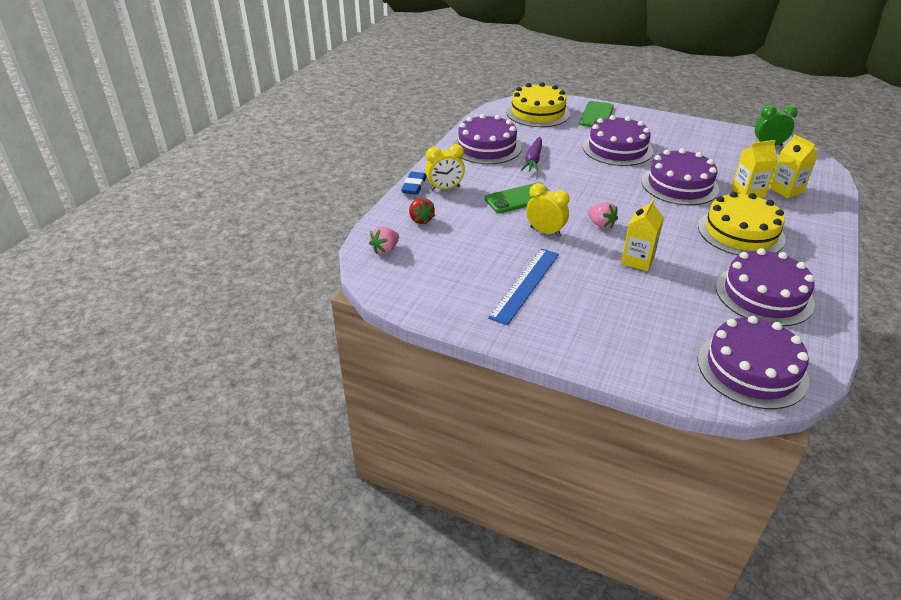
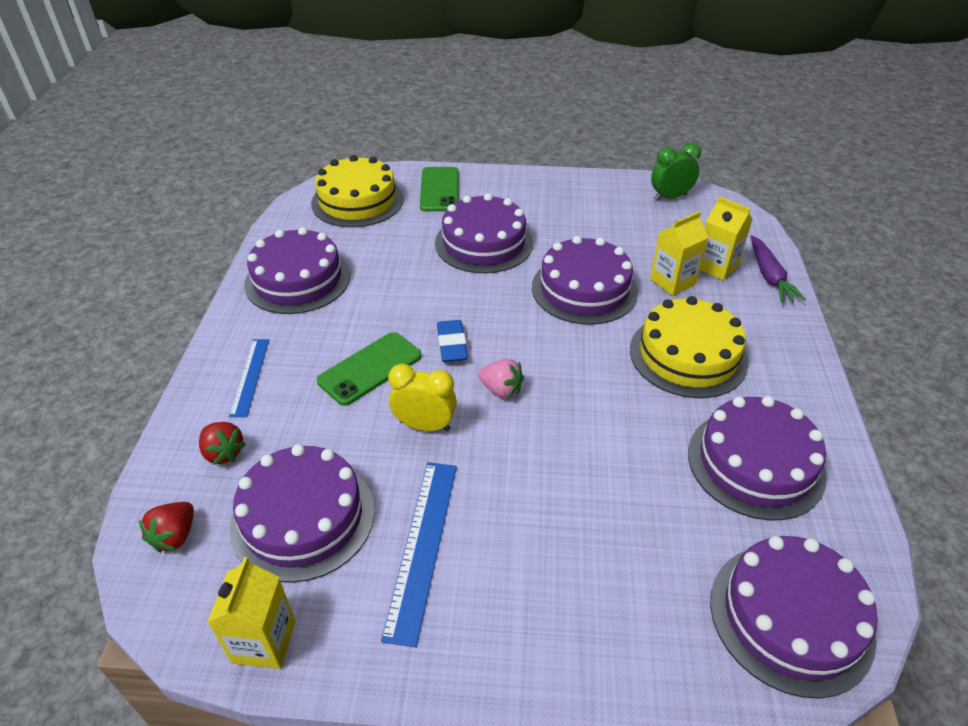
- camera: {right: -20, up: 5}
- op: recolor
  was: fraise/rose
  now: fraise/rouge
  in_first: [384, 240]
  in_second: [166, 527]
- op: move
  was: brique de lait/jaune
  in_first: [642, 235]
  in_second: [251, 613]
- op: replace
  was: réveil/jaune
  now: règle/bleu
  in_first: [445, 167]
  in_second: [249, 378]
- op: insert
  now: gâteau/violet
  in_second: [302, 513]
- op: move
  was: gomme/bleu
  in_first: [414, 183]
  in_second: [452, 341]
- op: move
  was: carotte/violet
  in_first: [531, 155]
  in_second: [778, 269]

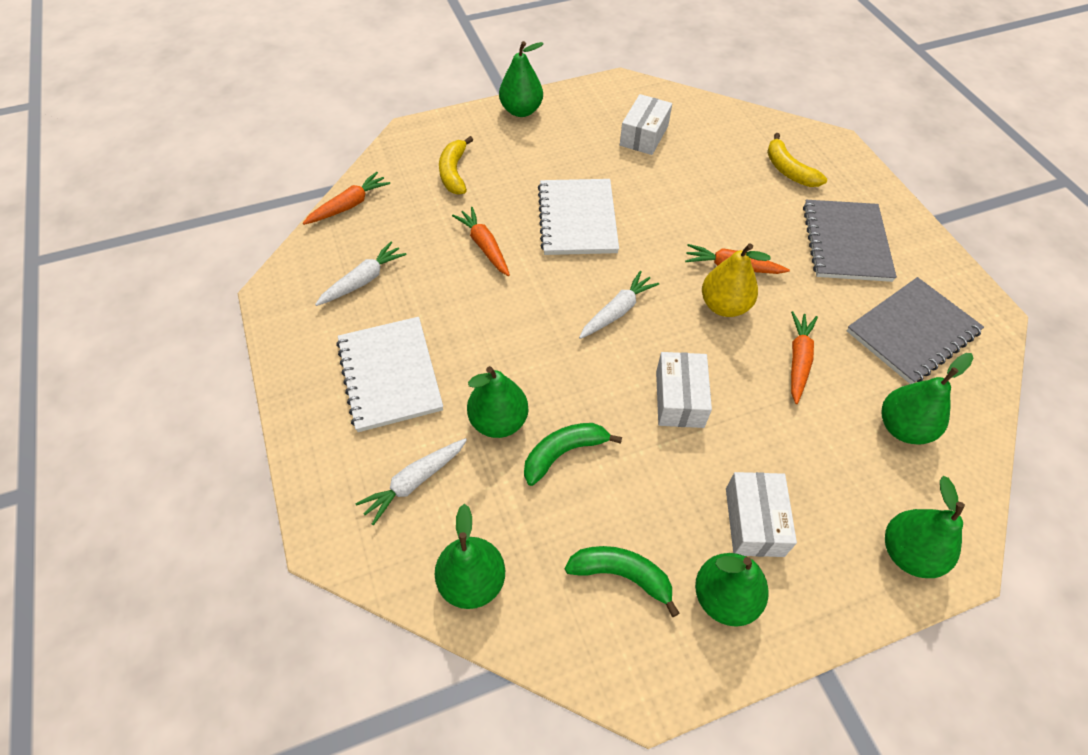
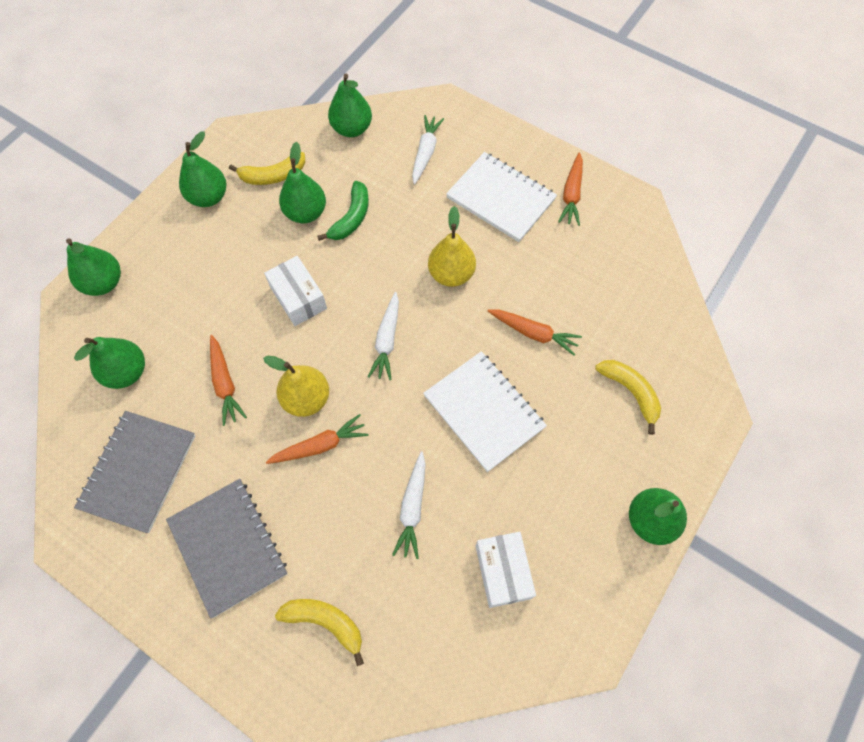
- camera: {right: 145, up: 10}
- op: recolor
  was: banane/vert
  now: banane/jaune
  in_first: [622, 581]
  in_second: [267, 168]
- op: move
  was: poire/vert
  in_first: [497, 402]
  in_second: [302, 182]
- op: move
  was: carotte/blanc
  in_first: [361, 274]
  in_second: [409, 505]
- op: insert
  now: poire/jaune
  in_second: [452, 246]
- op: move
  was: carotte/orange
  in_first: [346, 198]
  in_second: [570, 189]
- op: delete
  was: boîte/blanc
  in_first: [761, 514]

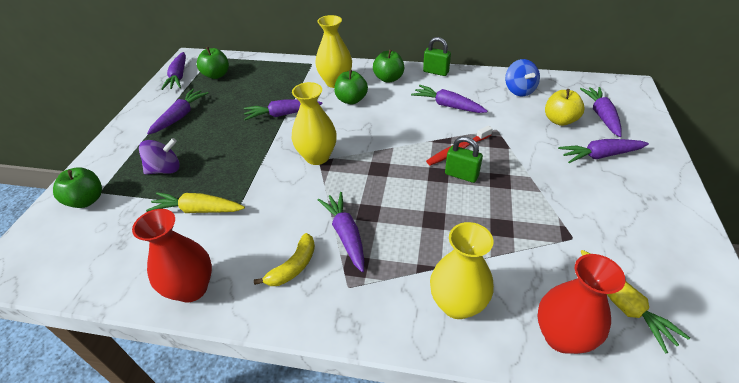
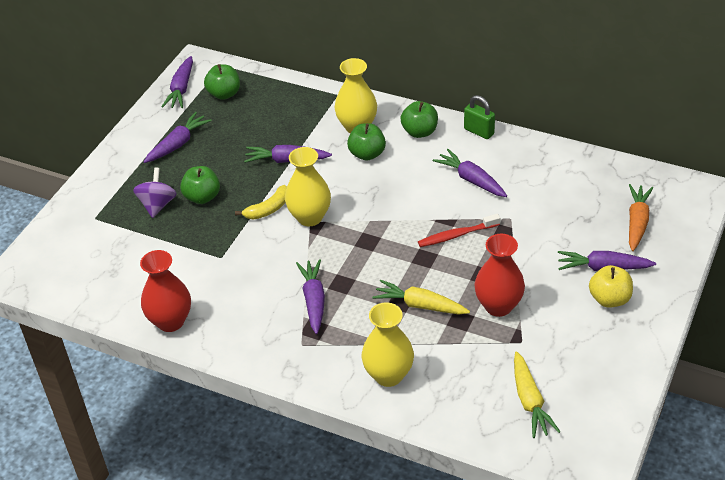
- camera: {right: 15, up: 0}
- op: rotate
  was: toupie/violet
  in_first: [159, 156]
  in_second: [155, 193]
  clockwise: -75
- op: move
  was: pomme/vert
  in_first: [77, 188]
  in_second: [200, 185]
- op: move
  was: banane/jaune
  in_first: [284, 259]
  in_second: [261, 202]
- op: move
  was: carotte/jaune
  in_first: [195, 202]
  in_second: [421, 297]
- op: move
  was: vase/rouge
  in_first: [581, 304]
  in_second: [499, 275]
- op: move
  was: pomme/jaune
  in_first: [565, 107]
  in_second: [611, 286]
- op: recolor
  was: carotte/violet
  now: carotte/orange
  in_first: [601, 112]
  in_second: [641, 217]
- op: delete
  was: cadenas/vert
  in_first: [464, 159]
- op: delete
  was: toupie/bleu
  in_first: [522, 77]

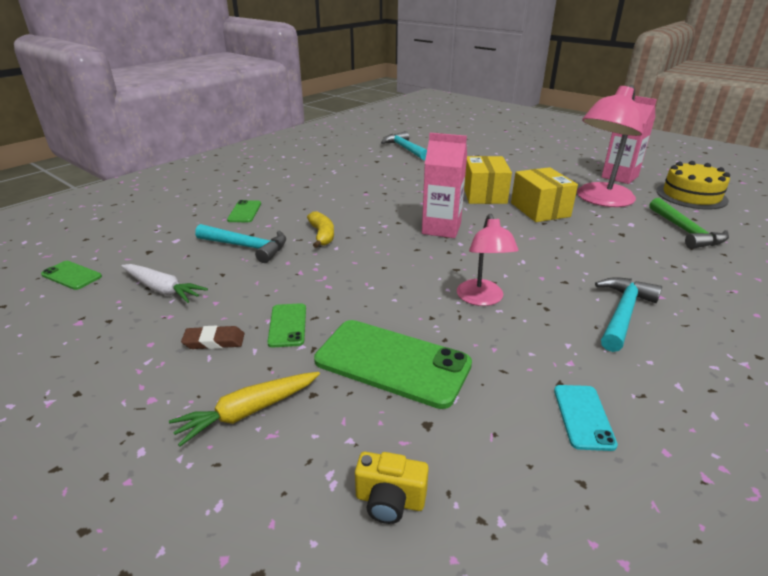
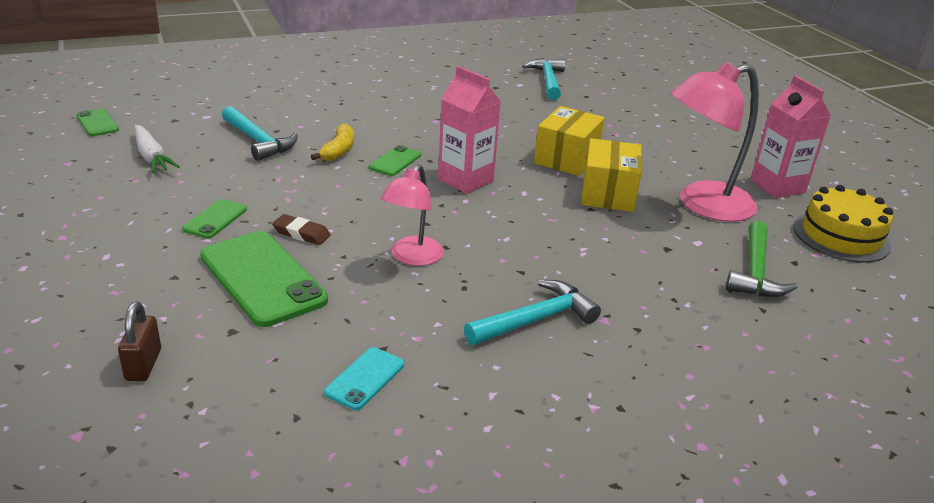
- camera: {right: 25, up: 0}
- op: replace
  was: appareil photo/jaune
  now: cadenas/marron
  in_first: [392, 488]
  in_second: [139, 341]
- op: move
  was: gomme/marron
  in_first: [212, 337]
  in_second: [301, 229]
- op: move
  was: téléphone/vert
  in_first: [244, 211]
  in_second: [395, 160]
- op: delete
  was: carotte/jaune
  in_first: [244, 409]

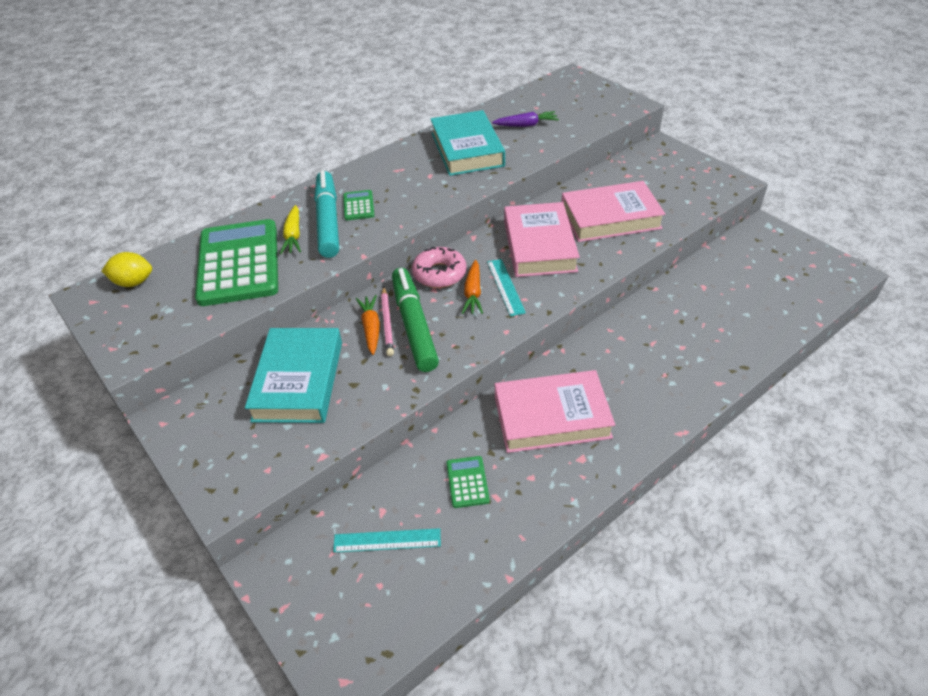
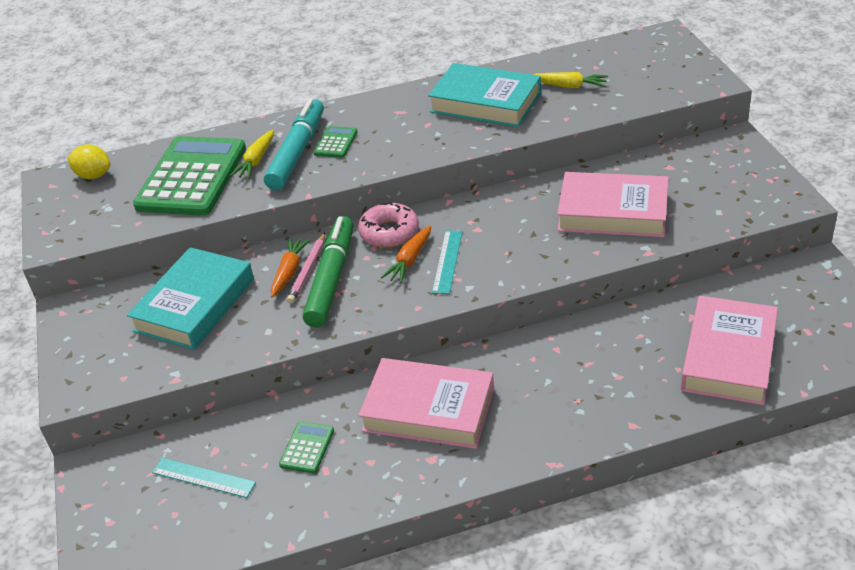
- camera: {right: 25, up: -5}
- op: rotate
  was: livre/turquoise
  in_first: [468, 143]
  in_second: [484, 95]
  clockwise: -75
- op: recolor
  was: carotte/violet
  now: carotte/jaune
  in_first: [525, 119]
  in_second: [570, 80]
- op: move
  was: livre/rose
  in_first: [542, 239]
  in_second: [729, 350]

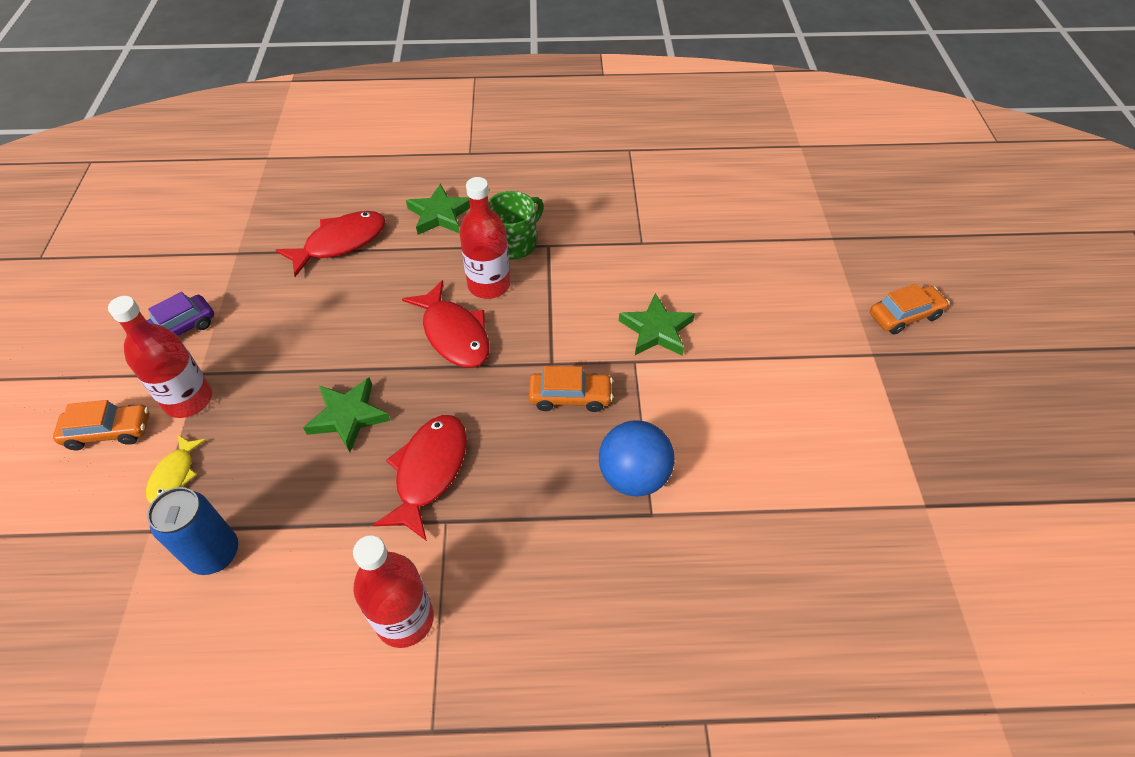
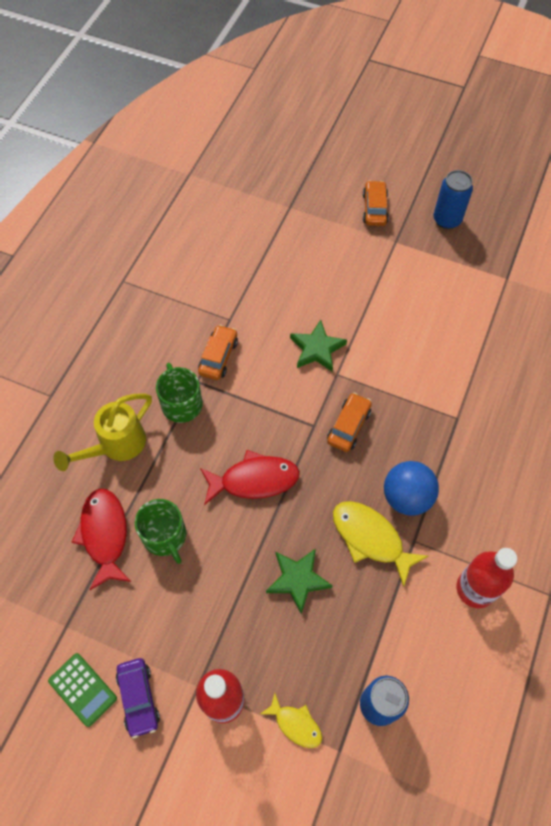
- camera: {right: -65, up: 10}
- op: insert
  now: calculatrice/vert
  in_second: [82, 690]
- op: replace
  was: étoile/vert
  now: arrosoir/jaune
  in_first: [438, 209]
  in_second: [102, 432]
- op: insert
  now: tasse/vert
  in_second: [160, 531]
- op: move
  was: voiture/orange
  in_first: [101, 425]
  in_second: [218, 352]
- op: recolor
  was: poisson/rouge
  now: poisson/jaune
  in_first: [420, 478]
  in_second: [380, 544]
- op: move
  was: balle/bleu
  in_first: [637, 458]
  in_second: [411, 488]
- op: insert
  now: canette/bleu
  in_second: [453, 199]
- op: delete
  was: bouteille/rouge
  in_first: [485, 238]

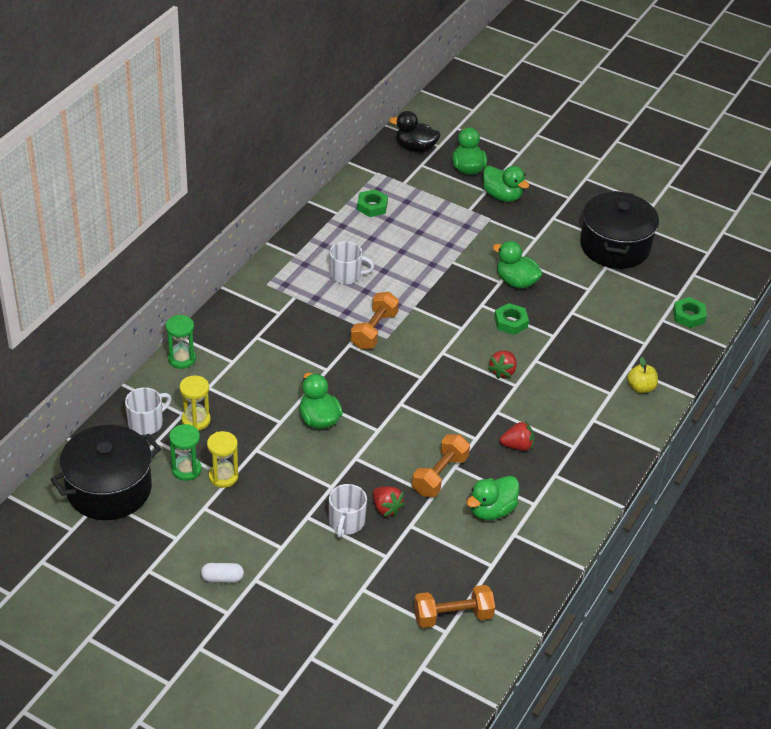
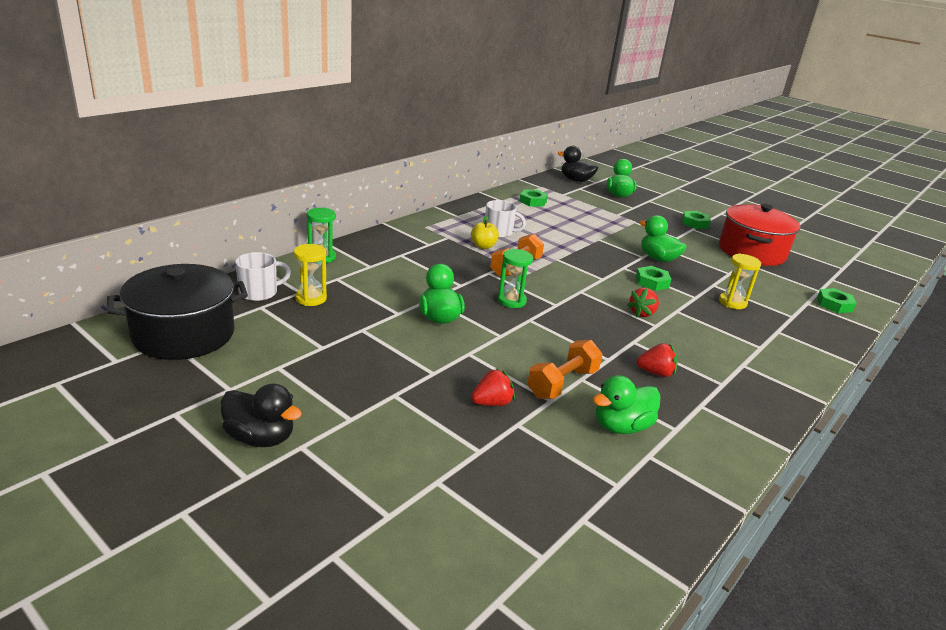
- camera: {right: 10, up: -15}
- op: replace
  was: gélule/blanc
  now: canard/noir
  in_first: [222, 573]
  in_second: [261, 415]
- op: move
  was: pomme/jaune
  in_first: [642, 375]
  in_second: [485, 232]
- op: rotate
  was: fraise/rouge
  in_first: [389, 502]
  in_second: [493, 387]
  clockwise: -90
- op: move
  was: sablier/vert
  in_first: [185, 452]
  in_second: [515, 278]
- op: insert
  now: écrou/vert
  in_second: [696, 220]
- op: recolor
  was: marmite/noir
  now: marmite/rouge
  in_first: [619, 230]
  in_second: [759, 235]
- op: move
  was: sablier/jaune
  in_first: [222, 459]
  in_second: [740, 281]
- op: delete
  was: tasse/blanc
  in_first: [348, 511]
- op: delete
  was: haltère/orange
  in_first: [454, 606]
- op: delete
  was: canard/vert
  in_first: [506, 184]

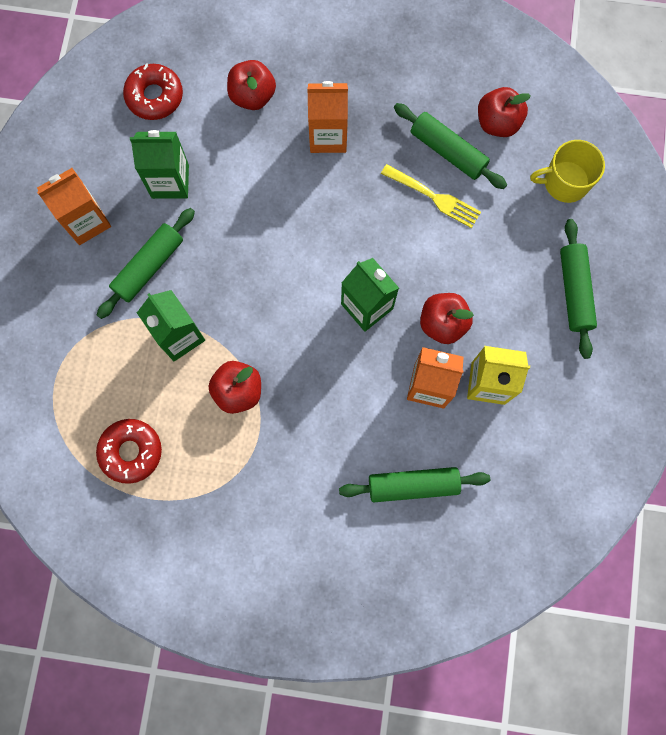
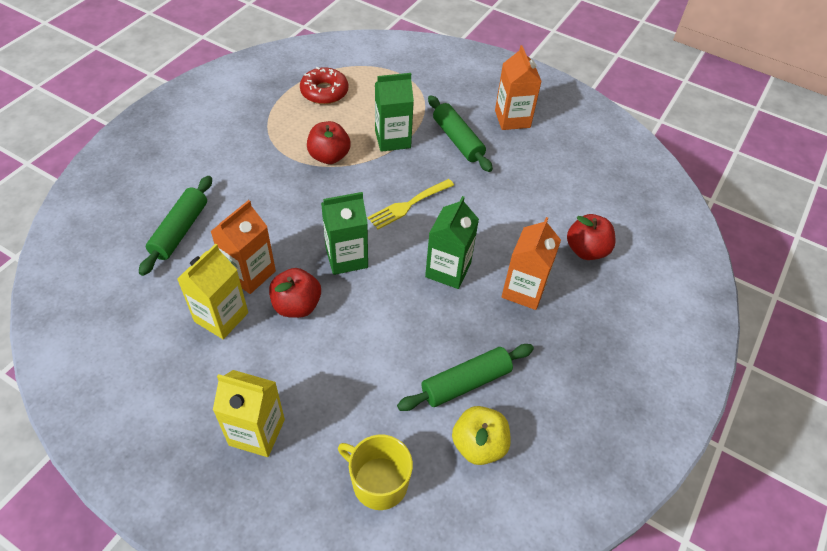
- camera: {right: 110, up: -25}
- op: replace
  was: rouleau à pâtisserie/vert
  now: brique de lait/jaune
  in_first: [578, 289]
  in_second: [249, 413]
- op: rotate
  was: tasse/jaune
  in_first: [567, 171]
  in_second: [375, 472]
  clockwise: -75
- op: move
  was: fourchette/jaune
  in_first: [431, 196]
  in_second: [411, 204]
- op: move
  was: brique de lait/vert
  in_first: [159, 164]
  in_second: [452, 242]
- op: recolor
  was: pomme/rouge
  now: pomme/jaune
  in_first: [504, 112]
  in_second: [481, 435]
- op: delete
  was: beignet/rouge
  in_first: [153, 91]

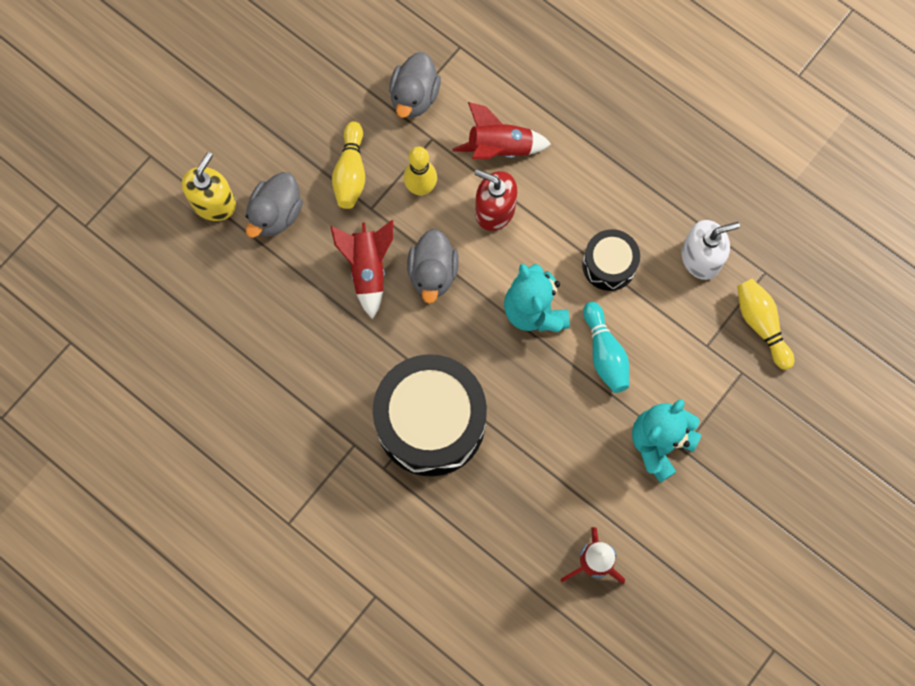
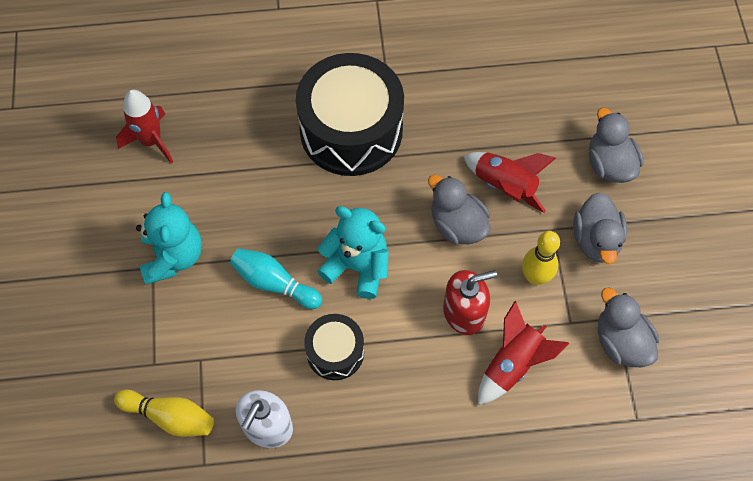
- camera: {right: 135, up: -10}
- op: replace
  was: quille/jaune
  now: canard/gris
  in_first: [348, 165]
  in_second: [600, 228]
- op: delete
  was: distributeur de savon/jaune
  in_first: [209, 186]

